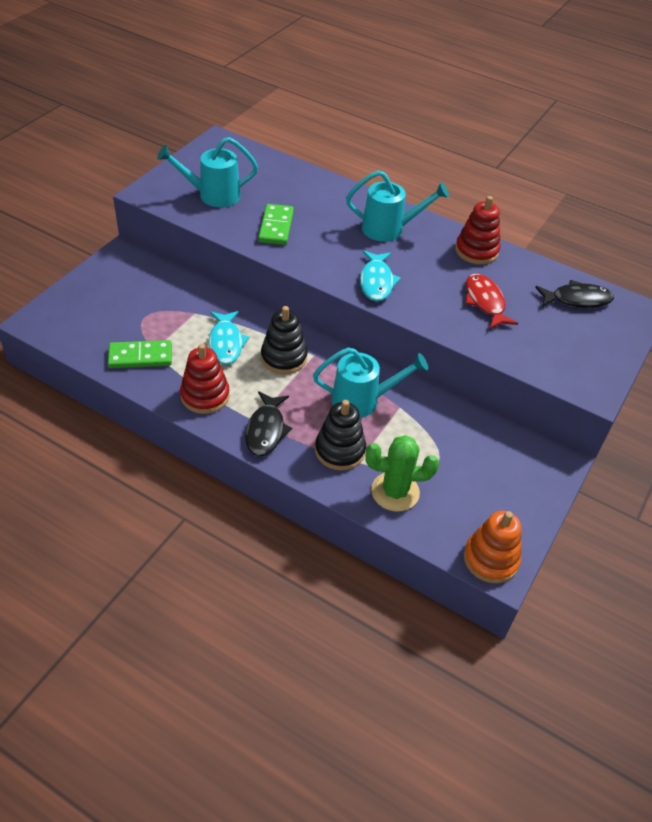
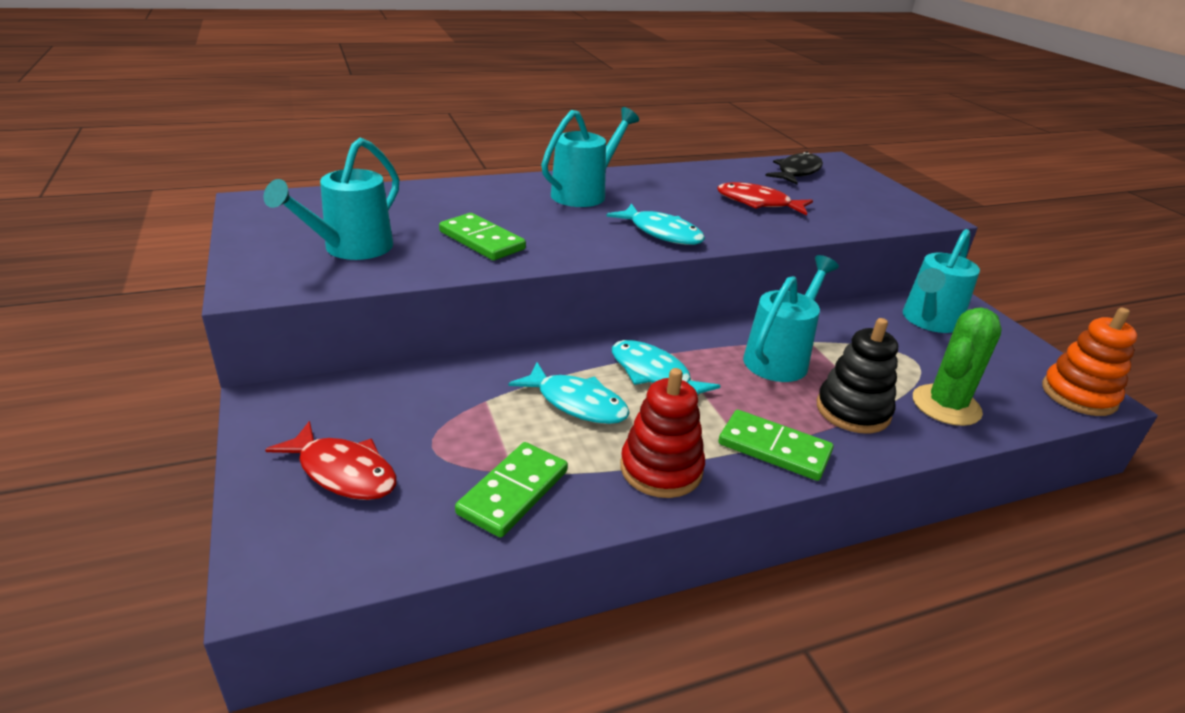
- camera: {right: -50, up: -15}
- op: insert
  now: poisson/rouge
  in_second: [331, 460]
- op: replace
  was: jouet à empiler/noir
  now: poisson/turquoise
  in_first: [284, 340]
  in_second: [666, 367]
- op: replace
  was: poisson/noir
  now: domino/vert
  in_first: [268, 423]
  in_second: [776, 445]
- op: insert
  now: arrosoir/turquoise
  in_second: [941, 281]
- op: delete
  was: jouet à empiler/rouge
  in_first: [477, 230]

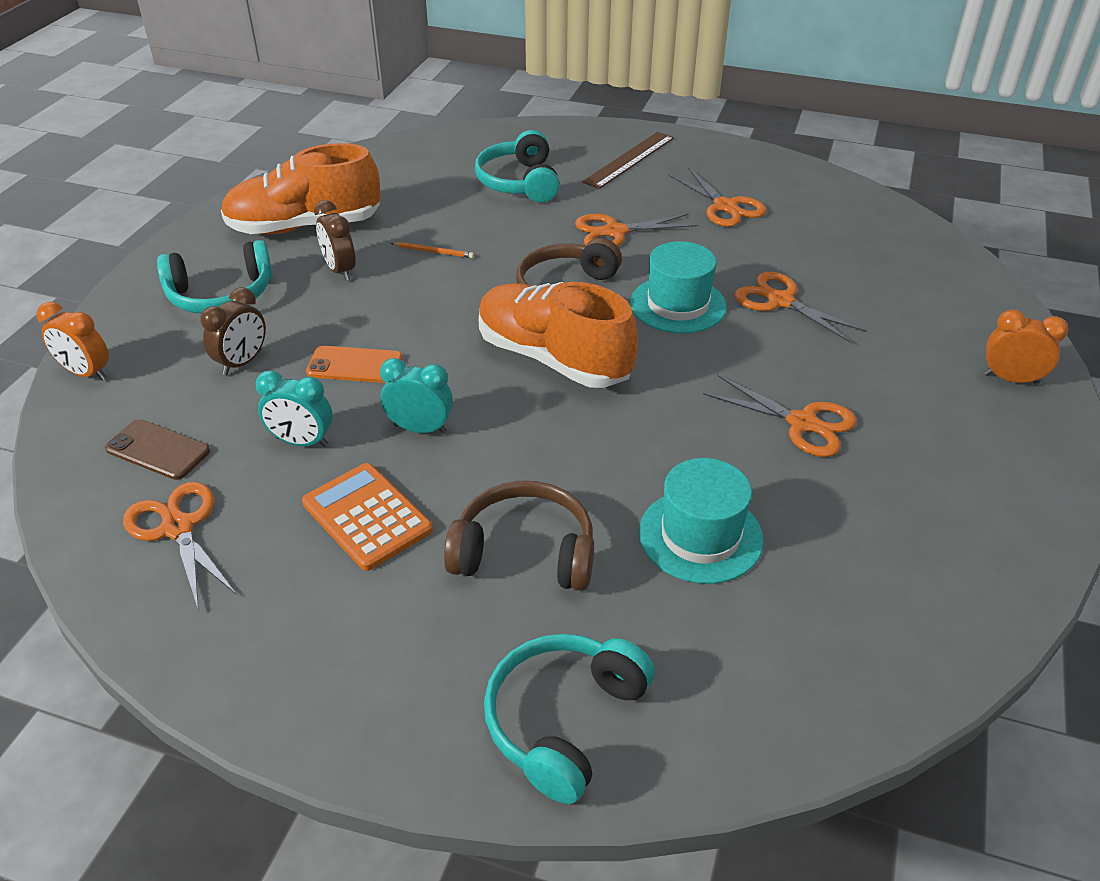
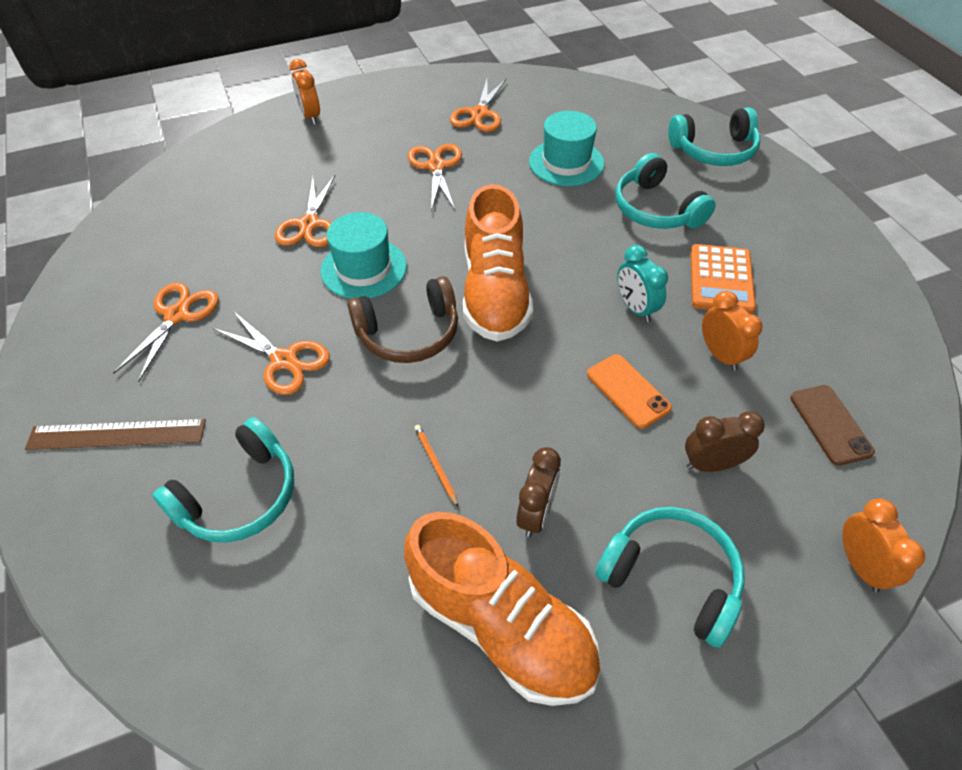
- camera: {right: -130, up: 10}
- op: move
  was: ciseaux/orange
  in_first: [180, 546]
  in_second: [478, 105]
- op: recolor
  was: casque audio/marron
  now: casque audio/turquoise
  in_first: [519, 536]
  in_second: [666, 191]
- op: recolor
  was: réveil/turquoise
  now: réveil/orange
  in_first: [294, 408]
  in_second: [732, 331]

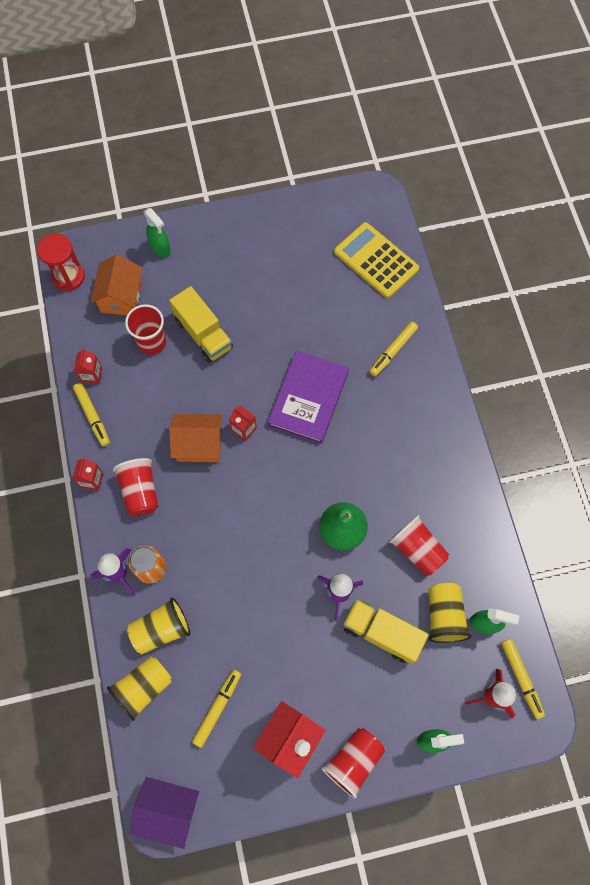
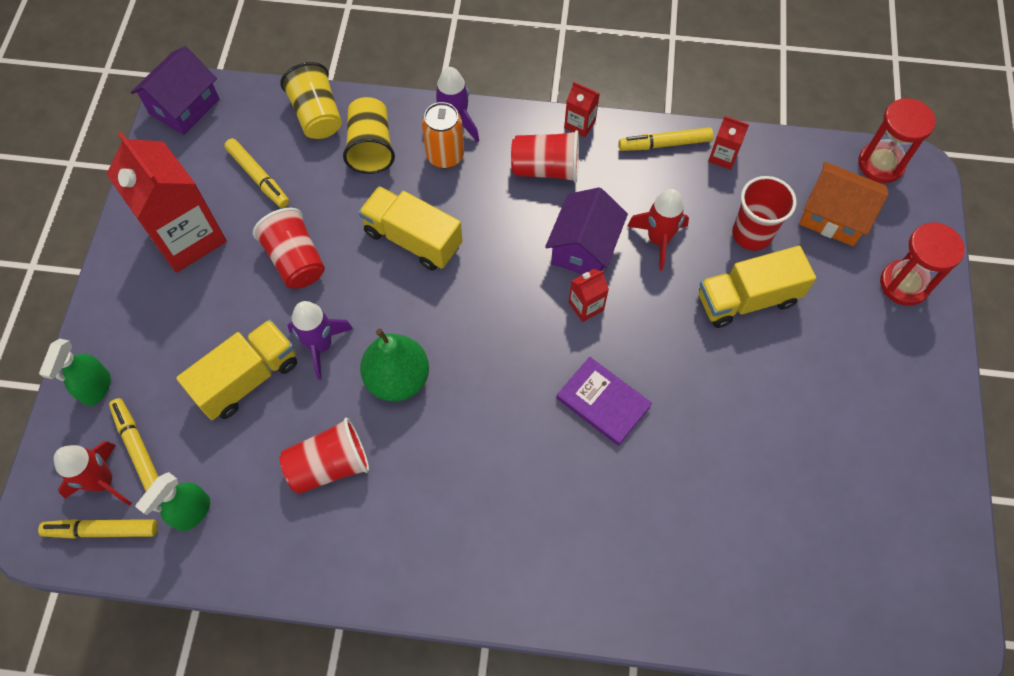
- camera: {right: 110, up: -5}
- op: move
  was: feutre/jaune
  in_first: [393, 349]
  in_second: [134, 444]
- op: move
  was: gobelet/rouge
  in_first: [353, 763]
  in_second: [289, 248]
- op: insert
  now: camion/jaune
  in_second: [410, 228]
- op: recolor
  was: maison/orange
  now: maison/violet
  in_first: [195, 438]
  in_second: [586, 231]
- op: resize
  was: livre/violet
  in_first: [308, 397]
  in_second: [604, 401]
  ratio: 0.64
- op: insert
  now: fusée/rouge
  in_second: [658, 229]
- op: replace
  was: vaporisateur/vert
  now: sablier/rouge
  in_first: [156, 232]
  in_second: [922, 264]
- op: delete
  was: calculatrice/jaune
  in_first: [376, 260]
- op: delete
  was: gobelet/jaune
  in_first: [450, 613]

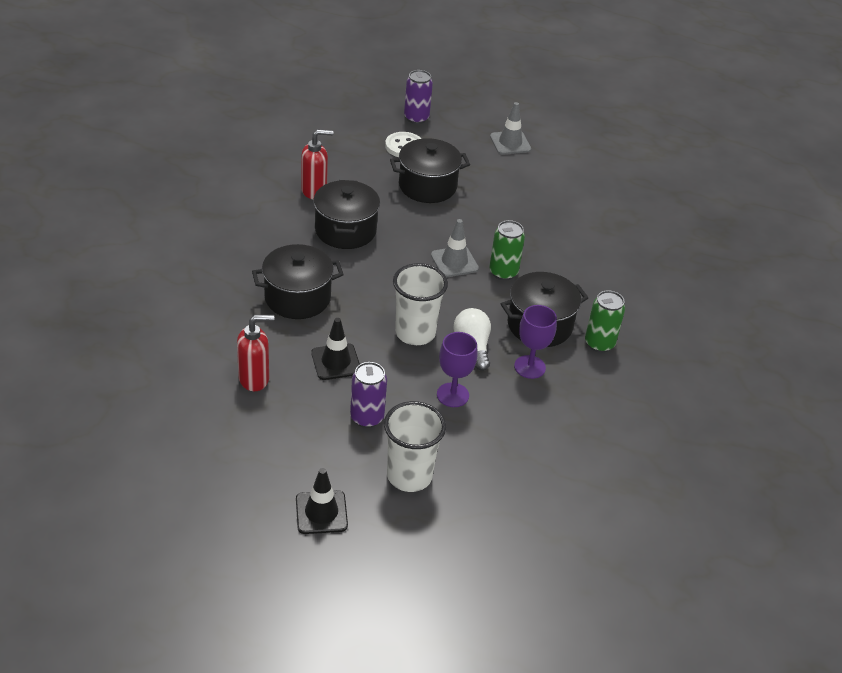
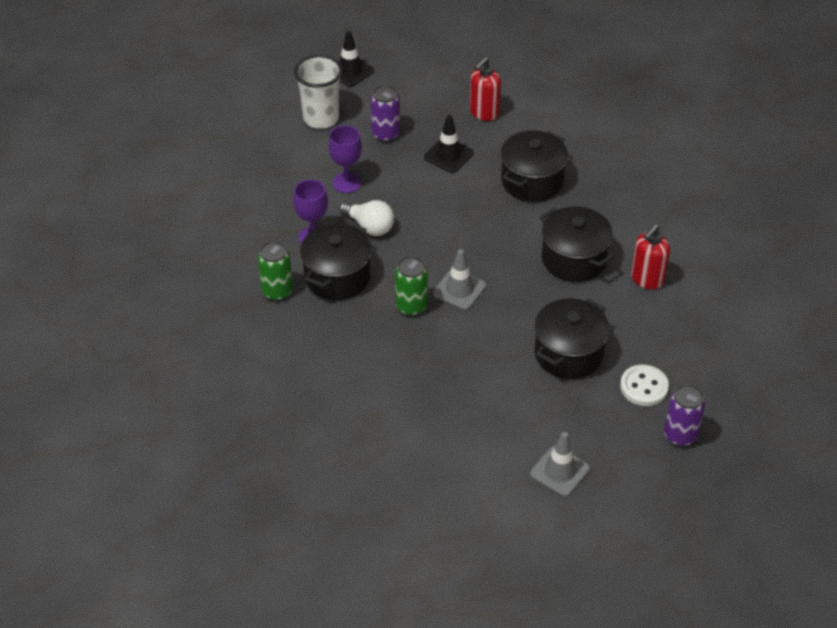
- camera: {right: 145, up: 5}
- op: delete
  was: gobelet/blanc
  in_first: [420, 304]

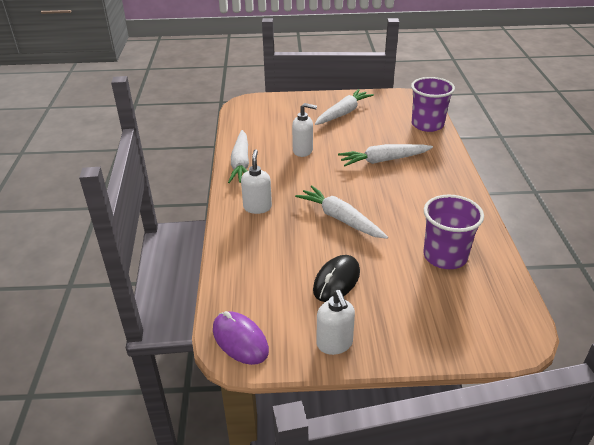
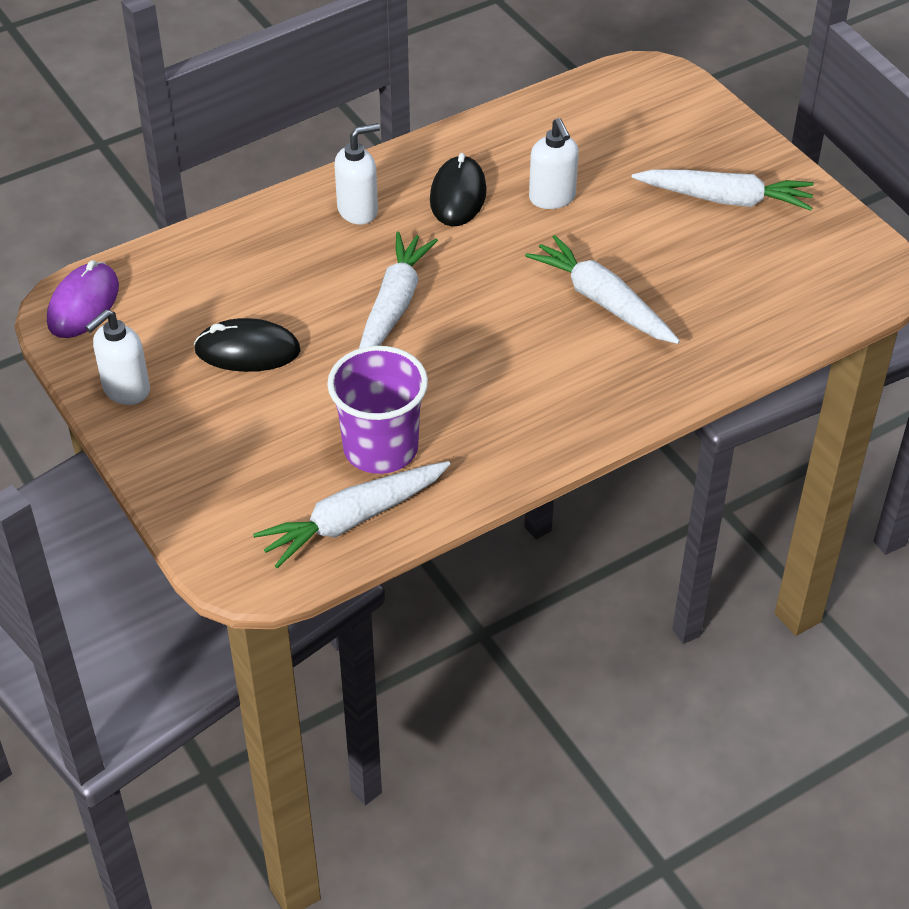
- camera: {right: 60, up: 10}
- op: move
  was: carotte/blanc
  in_first: [238, 156]
  in_second: [351, 514]
- op: insert
  now: souris/noir
  in_second: [458, 189]
- op: delete
  was: gobelet/violet
  in_first: [433, 104]

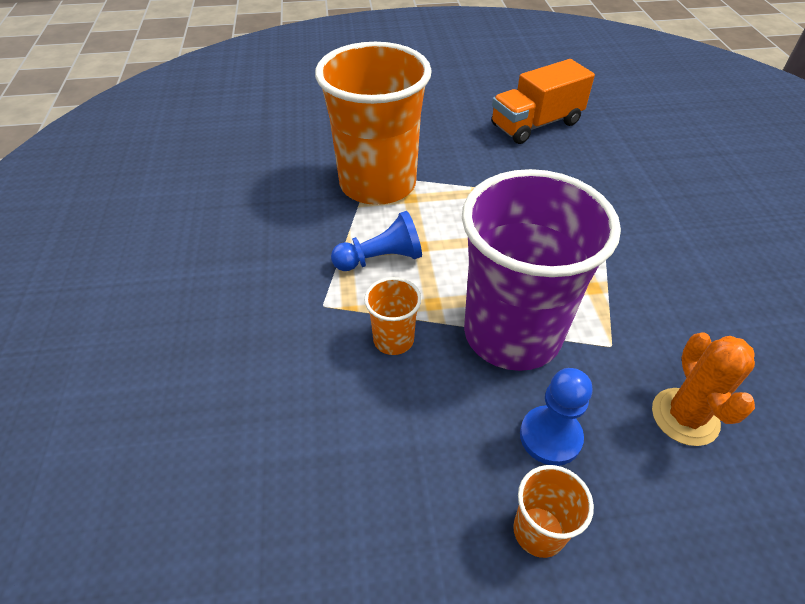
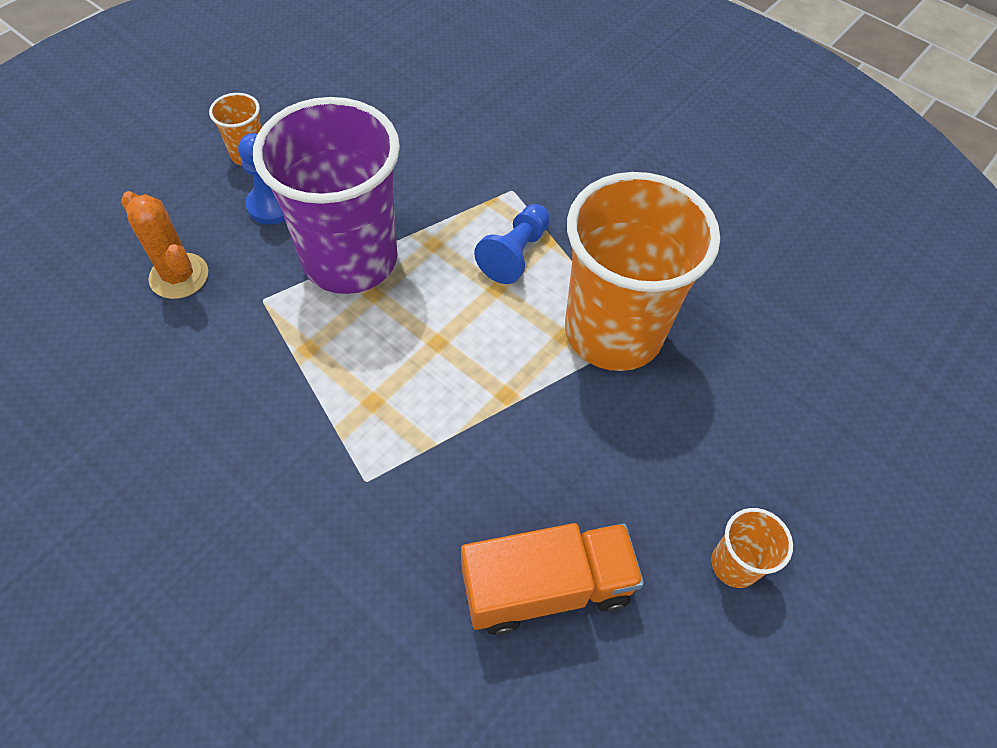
- camera: {right: 135, up: 10}
- op: rotate
  was: camion/orange
  in_first: [543, 101]
  in_second: [552, 579]
  clockwise: 60
- op: move
  was: gobelet/orange
  in_first: [392, 316]
  in_second: [752, 548]

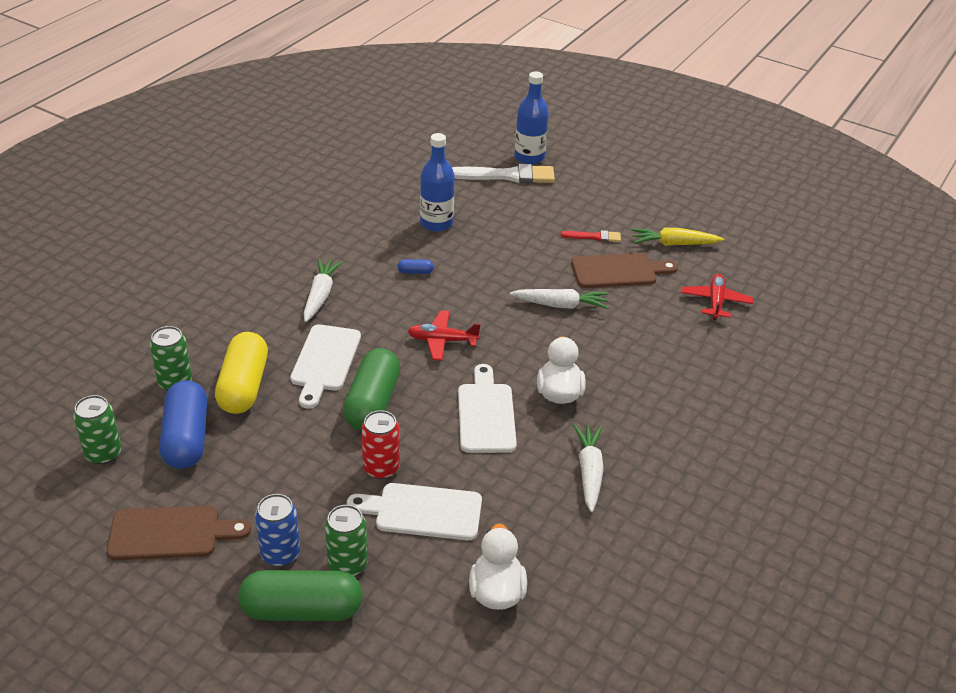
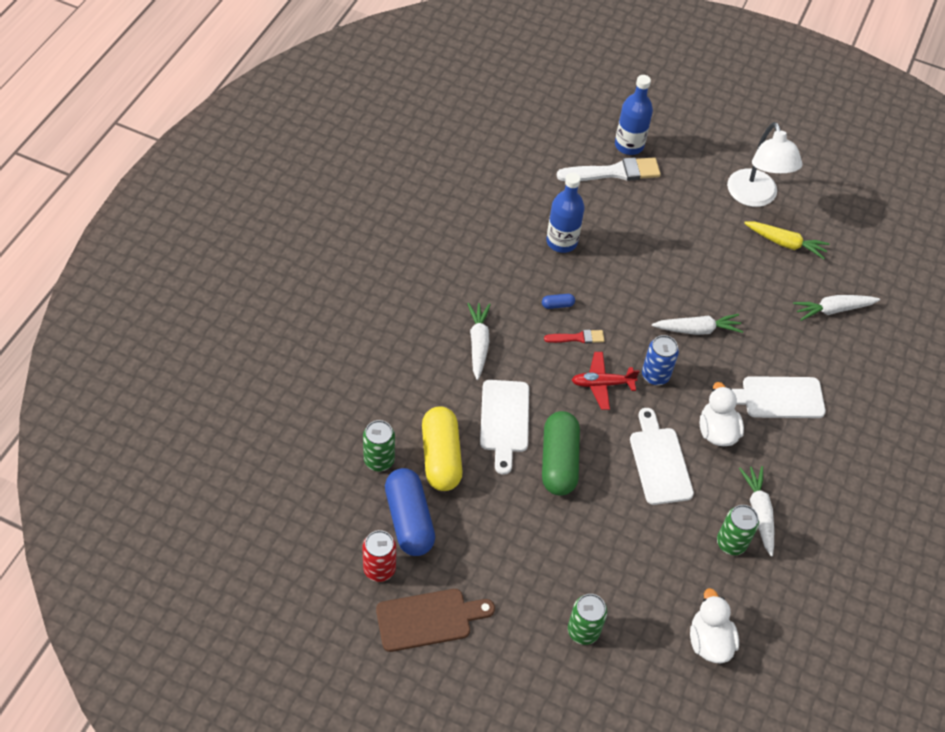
- camera: {right: -10, up: 15}
- op: move
  was: canette/rouge
  in_first: [380, 444]
  in_second: [379, 556]
- op: move
  was: pinceau/rouge
  in_first: [591, 236]
  in_second: [574, 337]
- op: move
  was: canette/bleu
  in_first: [277, 530]
  in_second: [660, 360]
- op: move
  was: canette/vert
  in_first: [97, 429]
  in_second: [738, 530]
- op: insert
  now: lampe/blanc
  in_second: [765, 164]
- op: move
  was: planche à découper/blanc
  in_first: [414, 511]
  in_second: [779, 397]
- op: rotate
  was: carotte/jaune
  in_first: [678, 237]
  in_second: [787, 240]
  clockwise: -150
- op: replace
  was: avion/rouge
  now: carotte/blanc
  in_first: [717, 297]
  in_second: [836, 308]
- op: delete
  was: gélule/vert
  in_first: [300, 595]
- op: delete
  was: planche à découper/marron
  in_first: [624, 270]

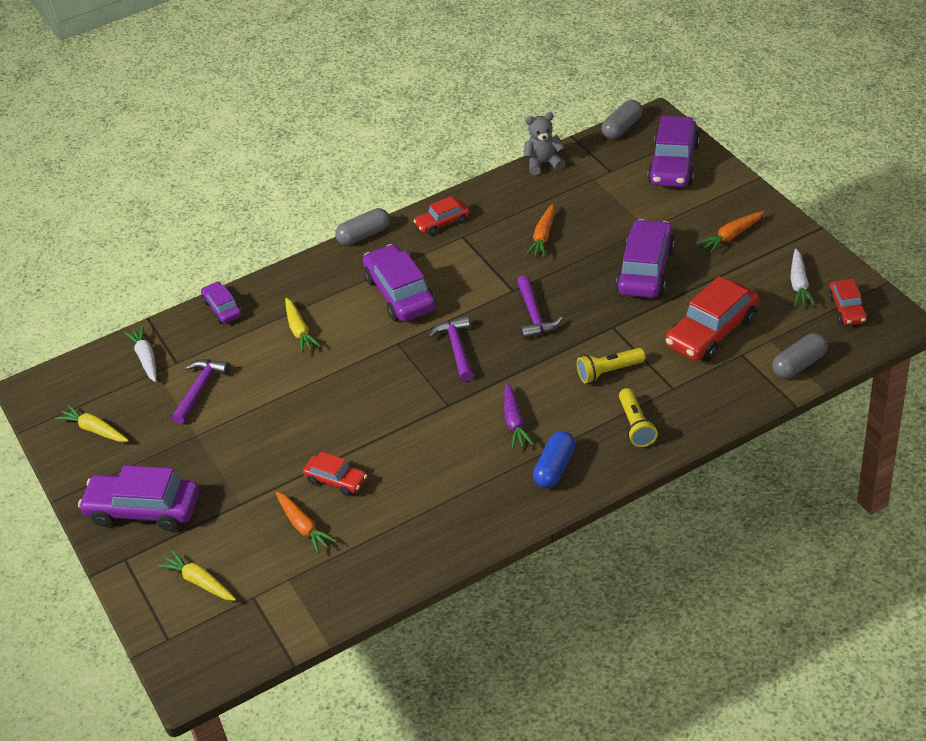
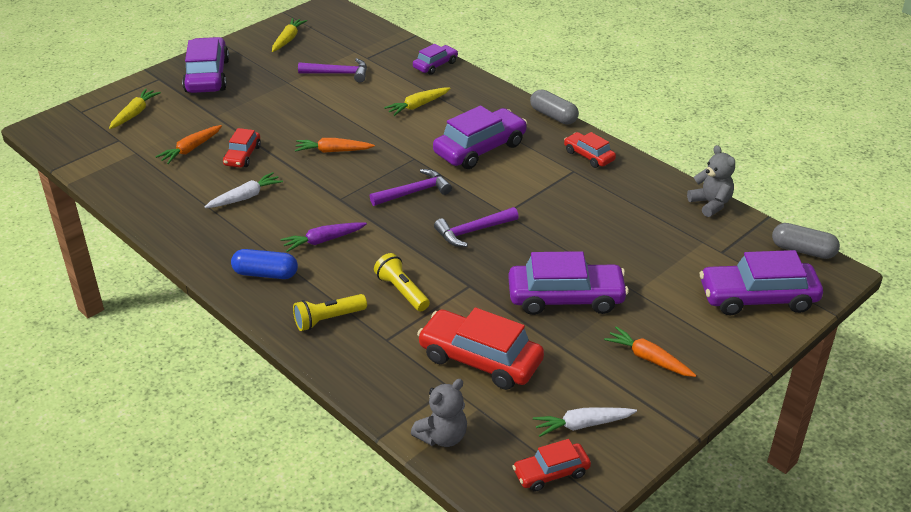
- camera: {right: 70, up: -5}
- op: move
  was: carotte/blanc
  in_first: [140, 354]
  in_second: [244, 190]
- op: move
  was: carotte/orange
  in_first: [540, 230]
  in_second: [335, 145]
- op: replace
  was: gélule/gris
  now: ours en peluche/gris
  in_first: [800, 356]
  in_second: [439, 413]

